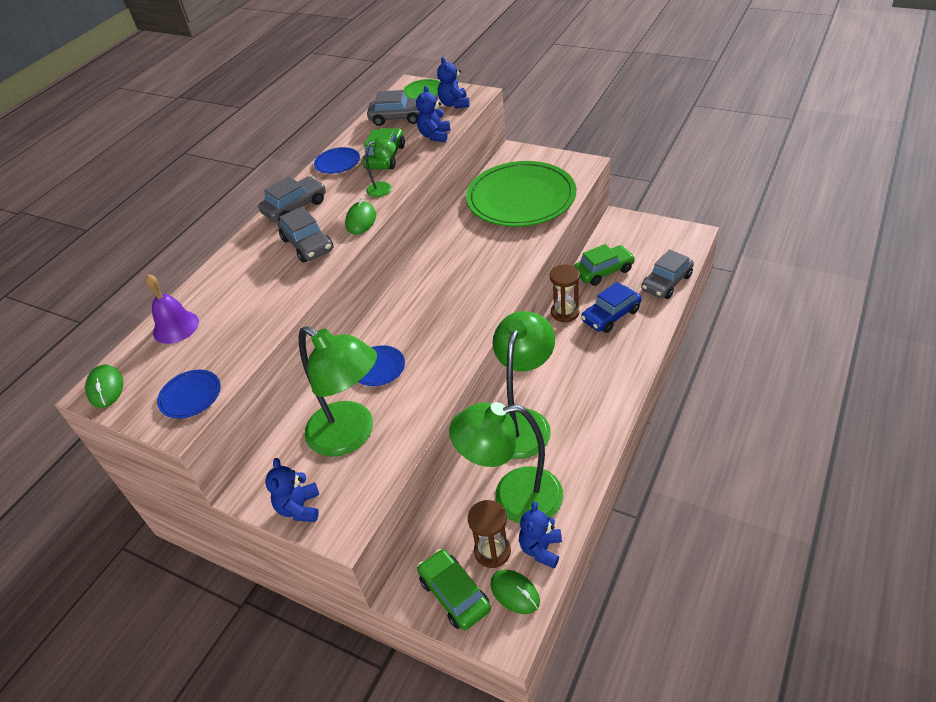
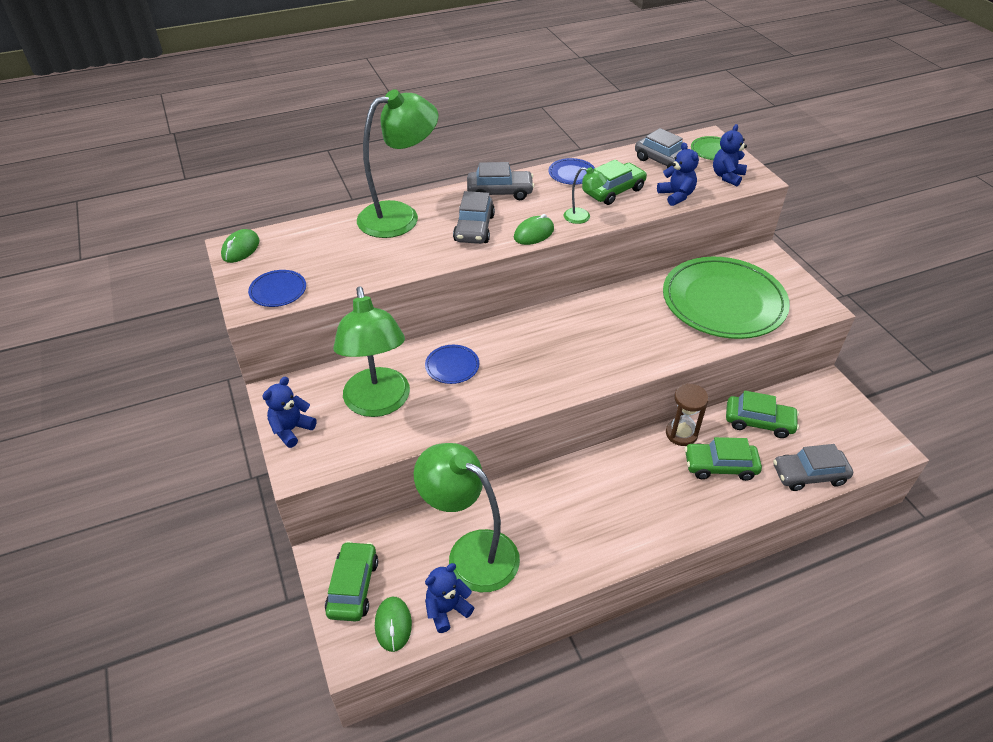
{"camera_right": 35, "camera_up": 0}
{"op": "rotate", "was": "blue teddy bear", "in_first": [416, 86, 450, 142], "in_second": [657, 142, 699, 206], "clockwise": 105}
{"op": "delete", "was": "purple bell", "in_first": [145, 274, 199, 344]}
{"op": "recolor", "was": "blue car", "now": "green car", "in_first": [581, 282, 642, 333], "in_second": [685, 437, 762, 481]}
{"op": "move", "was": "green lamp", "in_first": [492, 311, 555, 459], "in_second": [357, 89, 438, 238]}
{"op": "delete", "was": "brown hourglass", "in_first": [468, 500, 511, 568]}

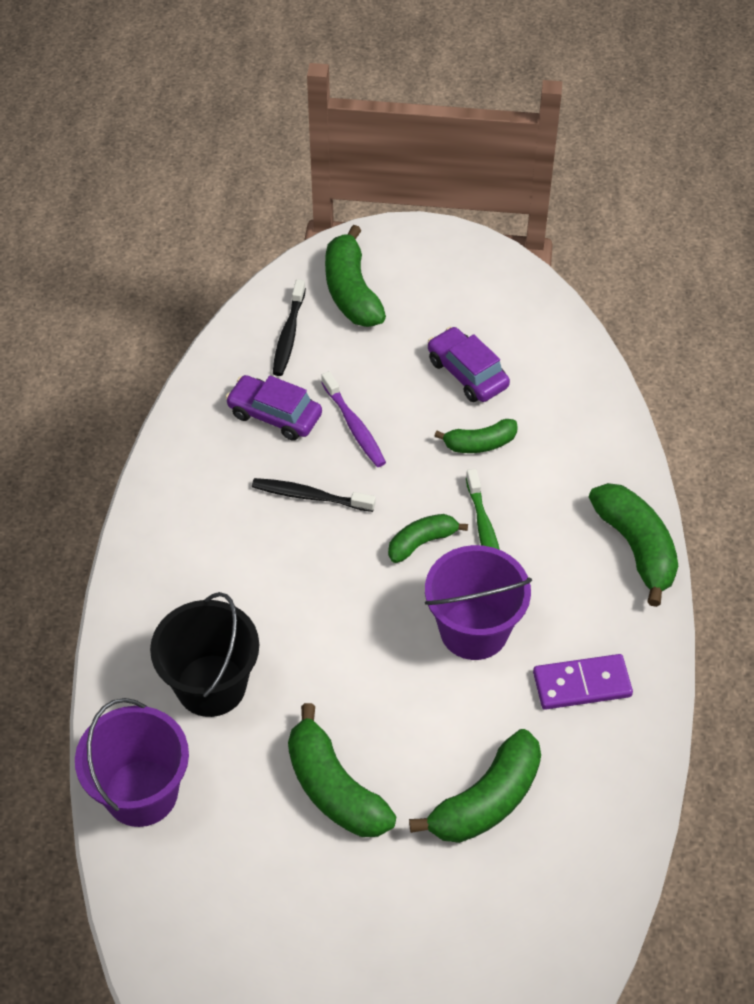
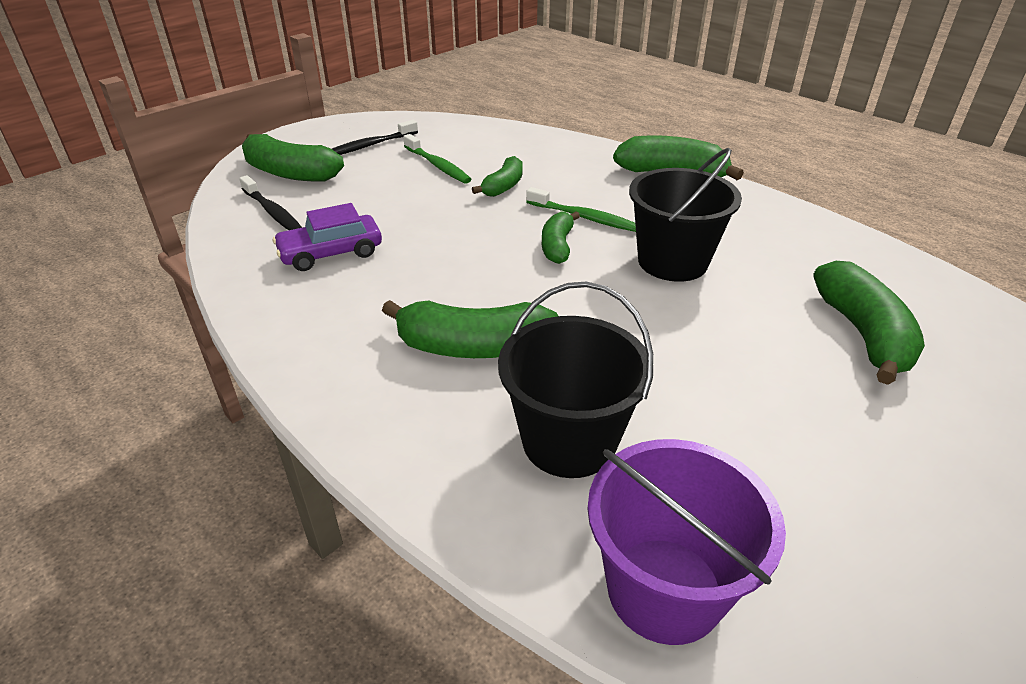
{"camera_right": -50, "camera_up": -15}
{"op": "replace", "was": "purple car", "now": "green toothbrush", "in_first": [428, 327, 510, 402], "in_second": [403, 134, 471, 184]}
{"op": "delete", "was": "purple toothbrush", "in_first": [321, 371, 386, 467]}
{"op": "move", "was": "black toothbrush", "in_first": [252, 478, 376, 512], "in_second": [332, 120, 418, 155]}
{"op": "recolor", "was": "purple bucket", "now": "black bucket", "in_first": [425, 545, 532, 660], "in_second": [629, 148, 742, 282]}
{"op": "delete", "was": "purple domino", "in_first": [533, 654, 633, 710]}
{"op": "move", "was": "green banana", "in_first": [288, 703, 396, 837], "in_second": [382, 300, 558, 358]}

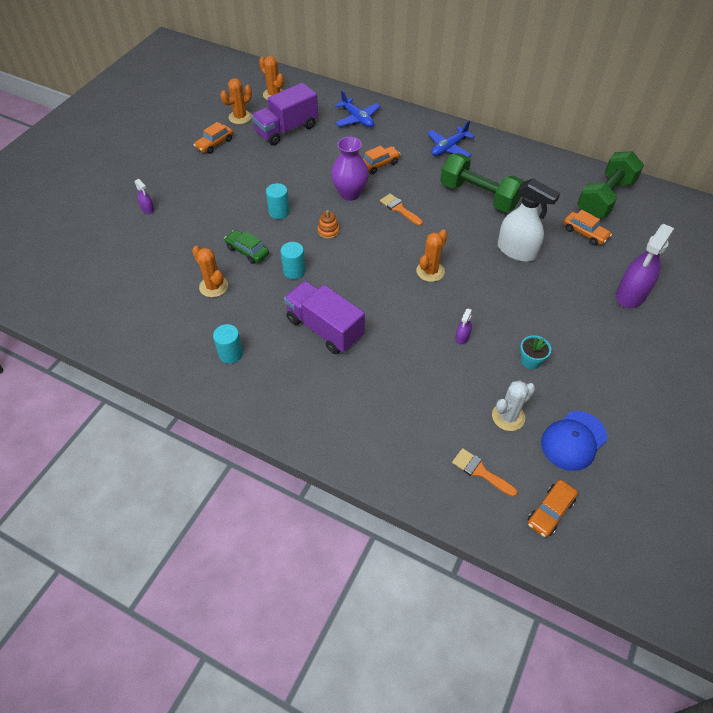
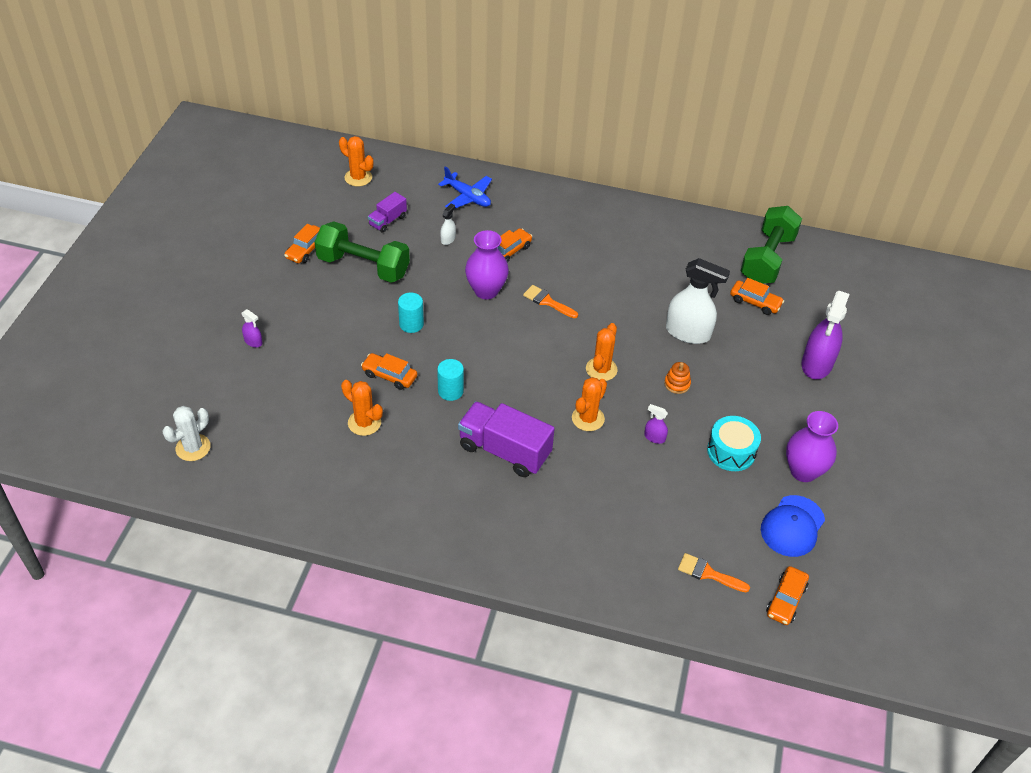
{"camera_right": -15, "camera_up": -5}
{"op": "move", "was": "orange cactus", "in_first": [221, 78, 252, 124], "in_second": [572, 377, 607, 431]}
{"op": "resize", "was": "purple truck", "in_first": [251, 83, 318, 145], "in_second": [368, 192, 407, 233], "ratio": 0.53}
{"op": "delete", "was": "blue plane", "in_first": [427, 120, 475, 157]}
{"op": "move", "was": "green dumbbell", "in_first": [440, 153, 524, 212], "in_second": [315, 221, 410, 283]}
{"op": "move", "was": "orange stacking toy", "in_first": [317, 210, 340, 239], "in_second": [664, 362, 691, 394]}
{"op": "recolor", "was": "green car", "now": "orange car", "in_first": [224, 230, 269, 264], "in_second": [361, 353, 417, 390]}
{"op": "rotate", "was": "purple spray bottle", "in_first": [455, 308, 472, 345], "in_second": [644, 404, 668, 444], "clockwise": 105}
{"op": "delete", "was": "turquoise cylinder", "in_first": [213, 324, 243, 364]}
{"op": "replace", "was": "turquoise flower pot", "now": "turquoise drum", "in_first": [520, 335, 551, 369], "in_second": [707, 416, 761, 471]}
{"op": "move", "was": "white cactus", "in_first": [492, 380, 535, 431], "in_second": [163, 406, 211, 461]}
{"op": "insert", "now": "white spray bottle", "in_second": [440, 204, 456, 245]}
{"op": "insert", "now": "purple vase", "in_second": [786, 411, 838, 482]}

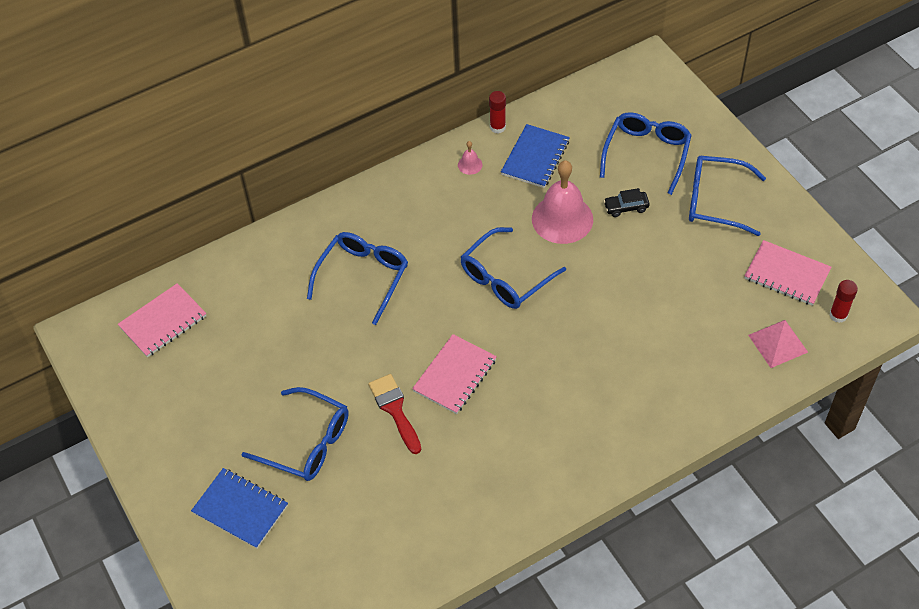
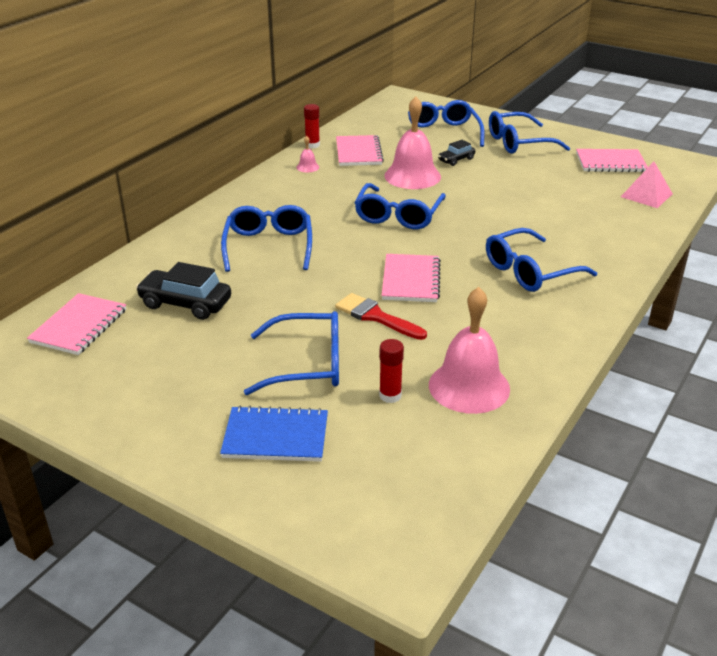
{"camera_right": -30, "camera_up": -20}
{"op": "recolor", "was": "blue notebook", "now": "pink notebook", "in_first": [501, 124, 570, 188], "in_second": [336, 135, 384, 166]}
{"op": "move", "was": "red glue stick", "in_first": [830, 280, 858, 323], "in_second": [379, 339, 404, 403]}
{"op": "insert", "now": "blue glasses", "in_second": [486, 228, 597, 292]}
{"op": "insert", "now": "black car", "in_second": [136, 262, 231, 320]}
{"op": "insert", "now": "pink bell", "in_second": [429, 287, 510, 414]}

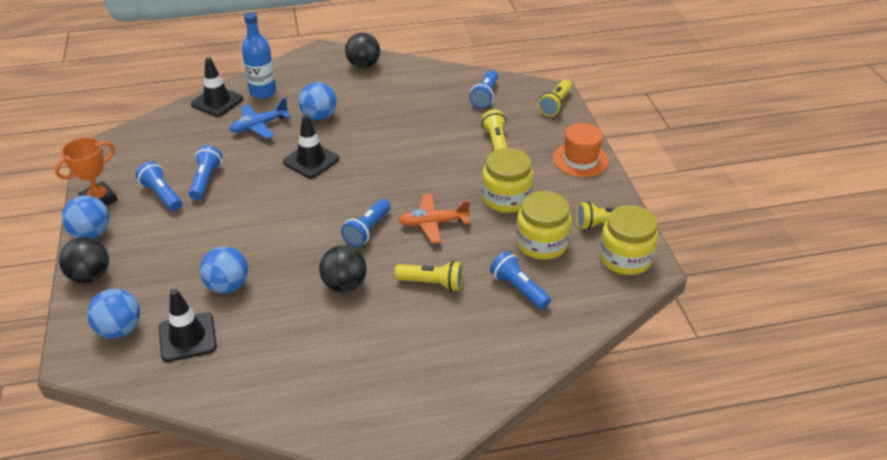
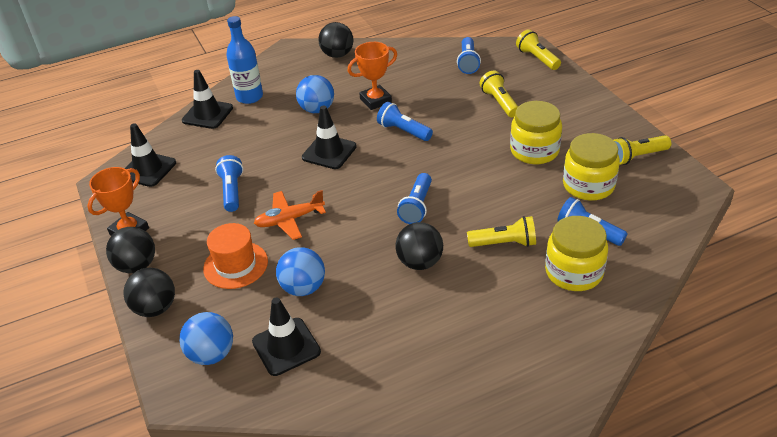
{"camera_right": -10, "camera_up": 0}
{"op": "rotate", "was": "yellow flashlight", "in_first": [538, 80, 572, 117], "in_second": [516, 29, 561, 70], "clockwise": 135}
{"op": "delete", "was": "blue plane", "in_first": [229, 98, 291, 139]}
{"op": "move", "was": "orange hat", "in_first": [553, 123, 609, 177], "in_second": [203, 223, 268, 289]}
{"op": "move", "was": "blue flashlight", "in_first": [136, 161, 182, 211], "in_second": [377, 102, 433, 141]}
{"op": "move", "was": "orange plane", "in_first": [399, 194, 470, 243], "in_second": [254, 190, 326, 240]}
{"op": "recolor", "was": "blue ball", "now": "black ball", "in_first": [62, 195, 109, 238], "in_second": [106, 227, 155, 273]}
{"op": "move", "was": "yellow jar", "in_first": [599, 205, 658, 275], "in_second": [545, 216, 608, 291]}
{"op": "insert", "now": "orange trophy", "in_second": [348, 42, 397, 110]}
{"op": "insert", "now": "black traffic cone", "in_second": [125, 123, 176, 187]}

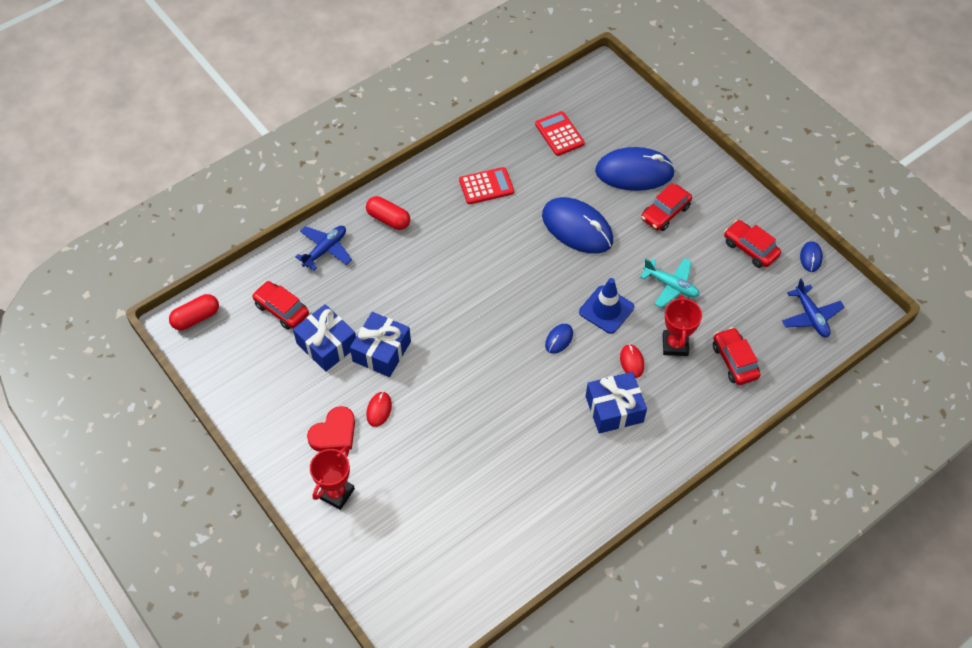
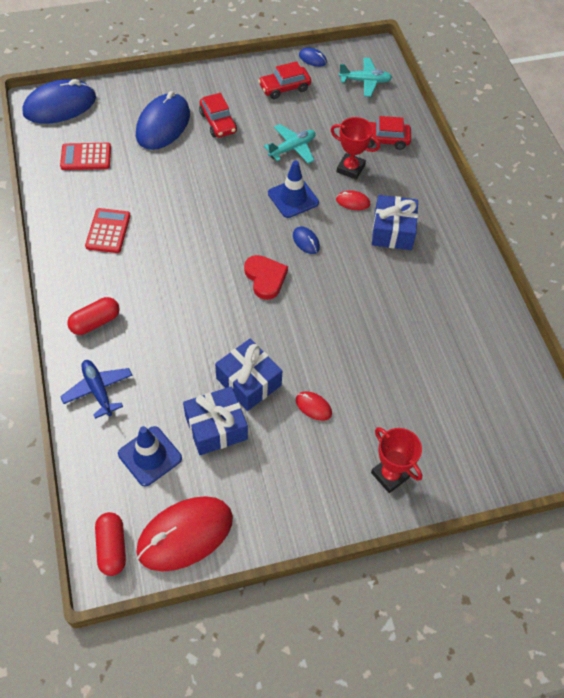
{"camera_right": -70, "camera_up": 0}
{"op": "move", "was": "blue mouse", "in_first": [542, 197, 613, 254], "in_second": [22, 79, 96, 124]}
{"op": "recolor", "was": "blue plane", "now": "turquoise plane", "in_first": [782, 279, 844, 337], "in_second": [339, 58, 392, 97]}
{"op": "replace", "was": "red car", "now": "blue traffic cone", "in_first": [252, 281, 309, 330], "in_second": [118, 426, 182, 486]}
{"op": "move", "was": "red heart", "in_first": [307, 406, 355, 452], "in_second": [244, 255, 288, 300]}
{"op": "insert", "now": "red mouse", "in_second": [136, 496, 233, 571]}

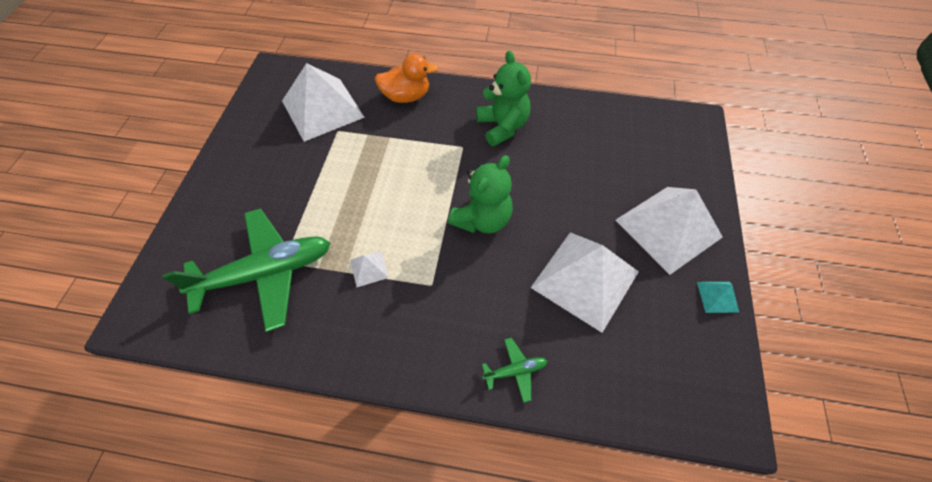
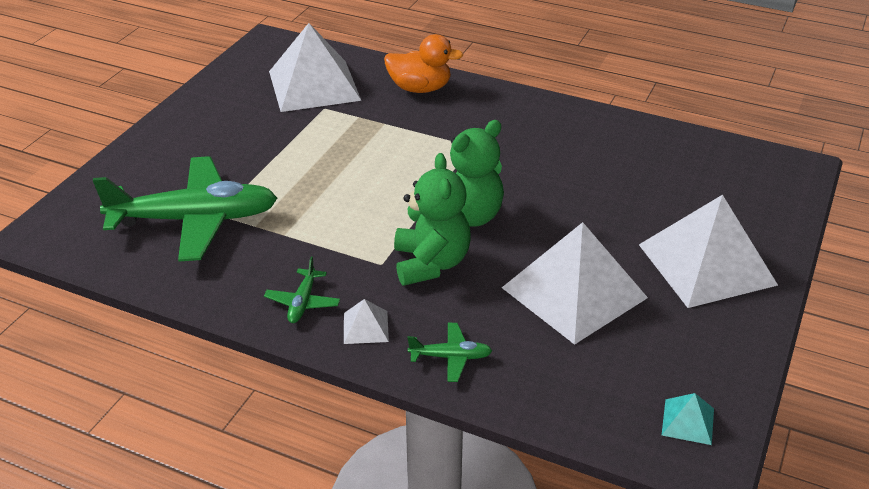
{"camera_right": 15, "camera_up": -20}
{"op": "move", "was": "green teddy bear", "in_first": [476, 51, 531, 146], "in_second": [394, 153, 471, 286]}
{"op": "move", "was": "white pyramid", "in_first": [350, 251, 389, 287], "in_second": [344, 299, 389, 344]}
{"op": "move", "was": "turquoise pyramid", "in_first": [697, 282, 739, 313], "in_second": [662, 393, 714, 445]}
{"op": "insert", "now": "green plane", "in_second": [264, 257, 340, 323]}

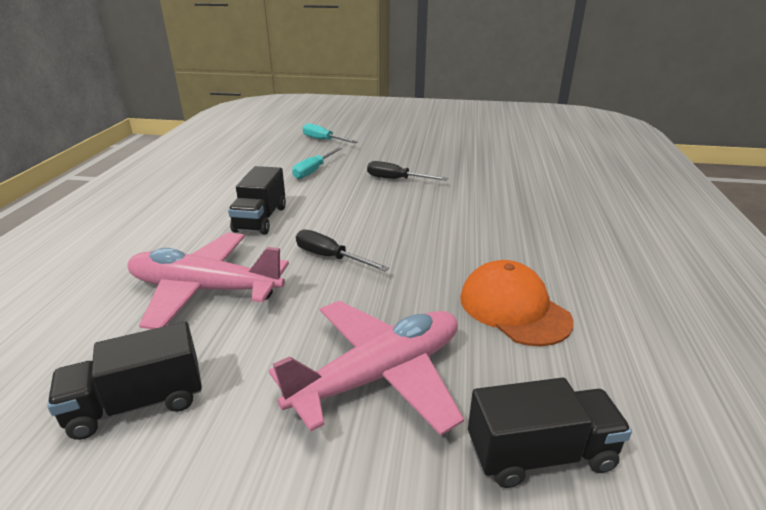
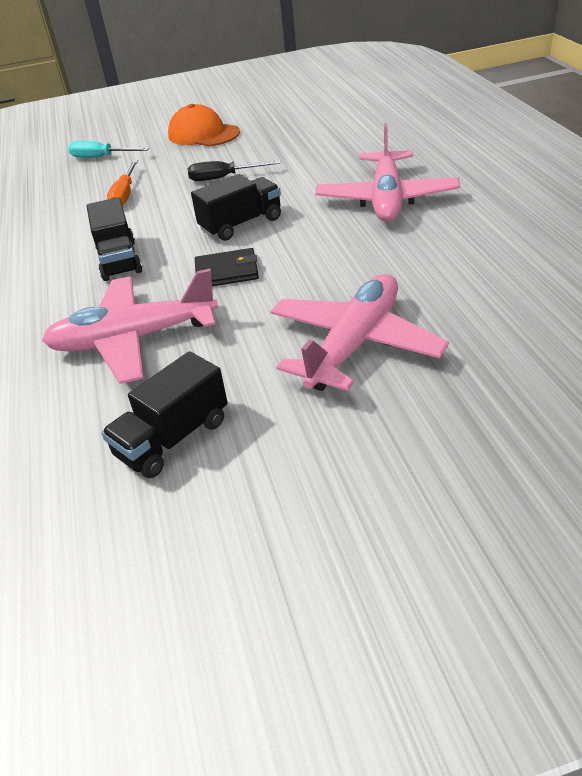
{"camera_right": -20, "camera_up": 10}
{"op": "recolor", "was": "turquoise screwdriver", "now": "orange screwdriver", "in_first": [292, 147, 342, 179], "in_second": [107, 160, 138, 205]}
{"op": "replace", "was": "black screwdriver", "now": "black wallet", "in_first": [296, 229, 389, 271], "in_second": [195, 248, 259, 286]}
{"op": "move", "was": "orange cap", "in_first": [460, 260, 574, 346], "in_second": [168, 104, 240, 146]}
{"op": "move", "was": "black truck", "in_first": [468, 378, 632, 488], "in_second": [191, 174, 281, 241]}
{"op": "insert", "now": "pink plane", "in_second": [316, 123, 460, 222]}

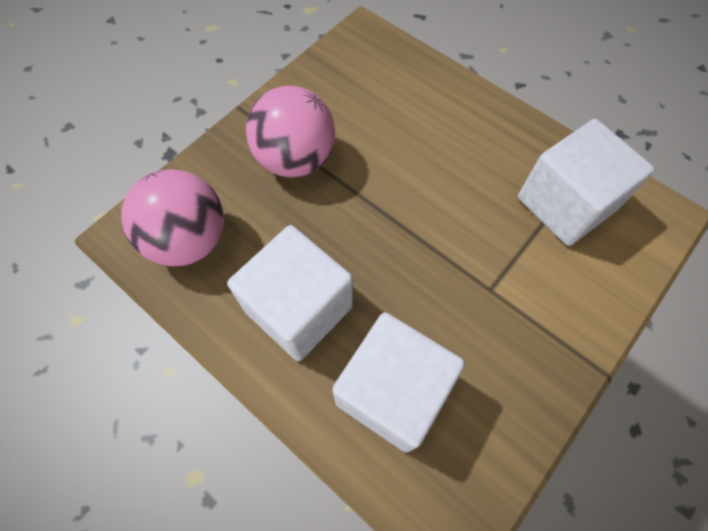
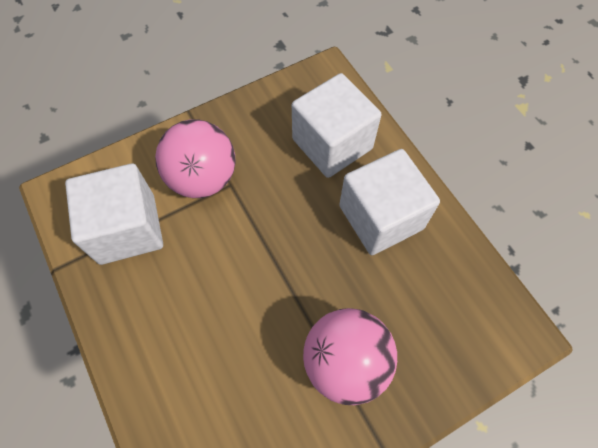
{"camera_right": -160, "camera_up": 0}
{"op": "move", "was": "pink ball", "in_first": [121, 169, 224, 266], "in_second": [155, 119, 236, 198]}

